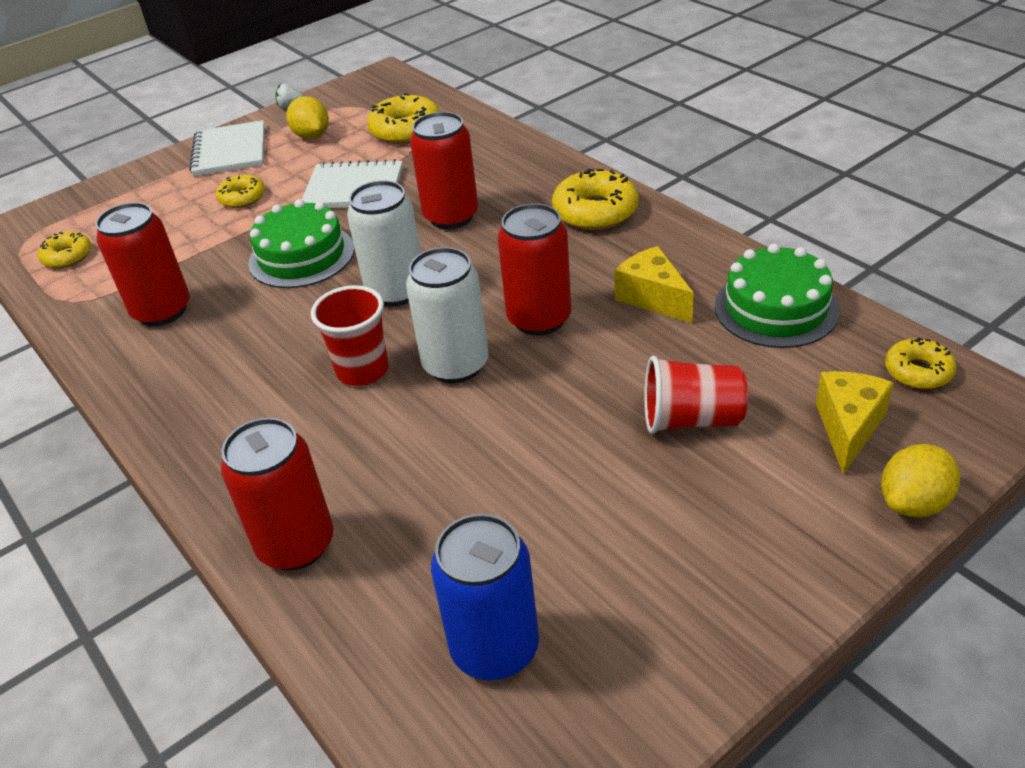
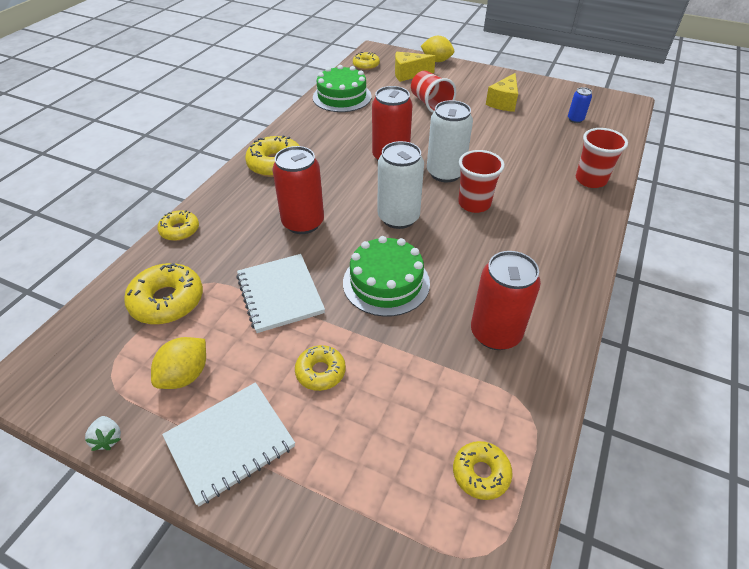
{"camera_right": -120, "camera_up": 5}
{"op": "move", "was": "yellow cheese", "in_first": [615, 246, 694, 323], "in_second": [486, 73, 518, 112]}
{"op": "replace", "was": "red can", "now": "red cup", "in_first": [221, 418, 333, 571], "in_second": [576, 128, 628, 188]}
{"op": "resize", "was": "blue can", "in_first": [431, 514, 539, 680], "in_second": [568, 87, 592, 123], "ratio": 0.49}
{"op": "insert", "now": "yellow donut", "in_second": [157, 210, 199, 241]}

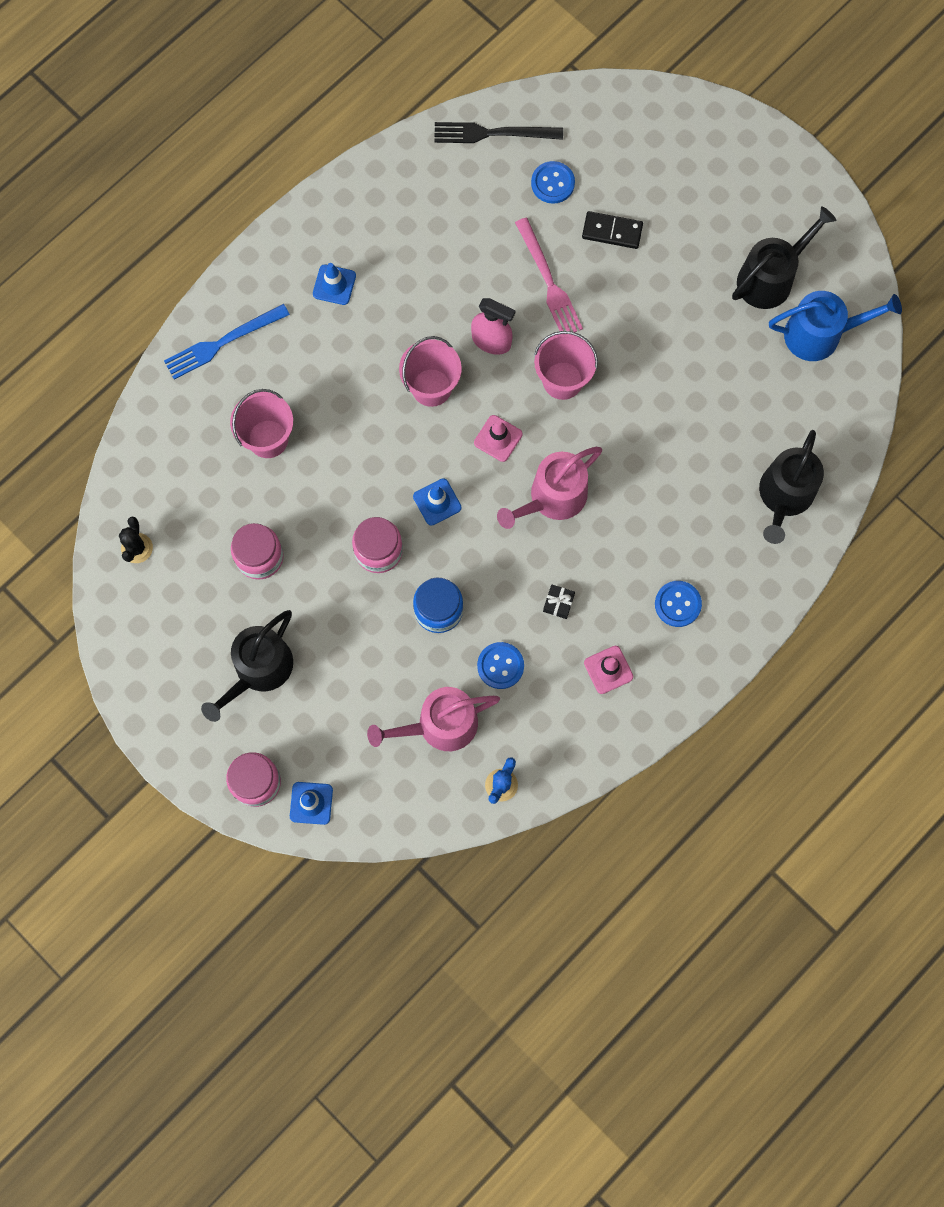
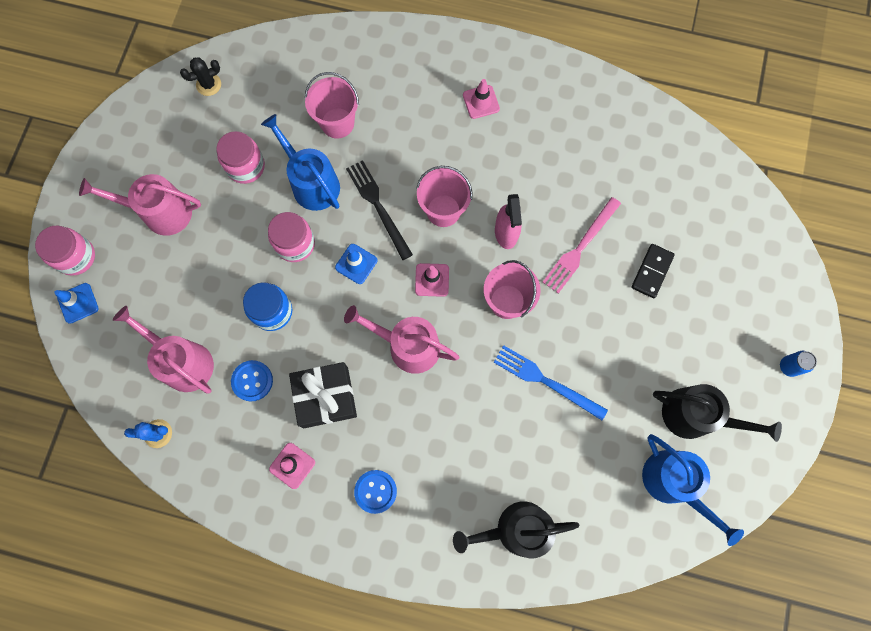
{"camera_right": 60, "camera_up": 0}
{"op": "move", "was": "black fork", "in_first": [434, 122, 563, 143], "in_second": [346, 160, 413, 260]}
{"op": "delete", "was": "blue button", "in_first": [531, 161, 575, 204]}
{"op": "rotate", "was": "black domino", "in_first": [582, 211, 643, 249], "in_second": [631, 244, 675, 298], "clockwise": 45}
{"op": "recolor", "was": "blue traffic cone", "now": "pink traffic cone", "in_first": [313, 263, 356, 305], "in_second": [463, 79, 500, 119]}
{"op": "move", "was": "blue fork", "in_first": [164, 304, 290, 380], "in_second": [494, 345, 608, 420]}
{"op": "resize", "was": "black gift", "in_first": [543, 584, 575, 619], "in_second": [289, 362, 357, 428], "ratio": 2.36}
{"op": "recolor", "was": "black watering can", "now": "pink watering can", "in_first": [201, 610, 293, 722], "in_second": [79, 174, 201, 236]}
{"op": "insert", "now": "blue watering can", "in_second": [261, 114, 340, 211]}
{"op": "insert", "now": "blue can", "in_second": [780, 351, 817, 377]}

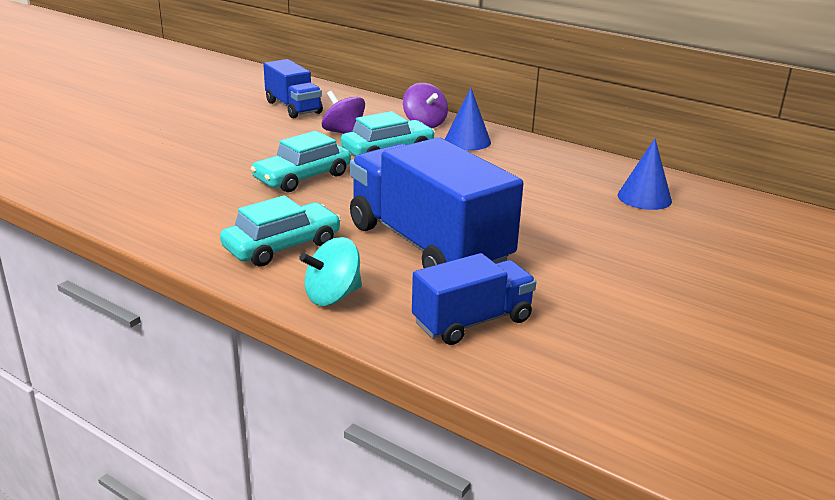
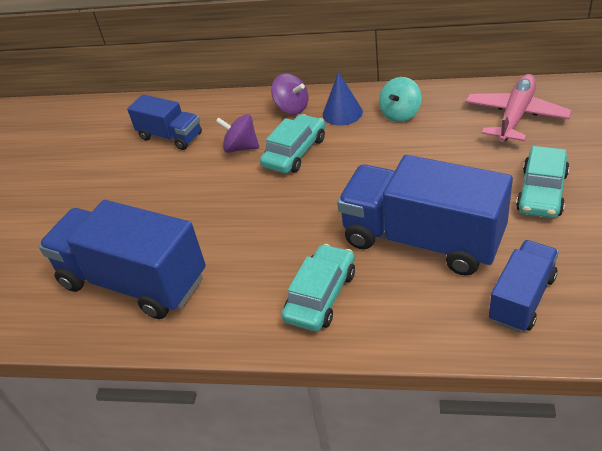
{"camera_right": -20, "camera_up": 15}
{"op": "move", "was": "turquoise car", "in_first": [250, 131, 351, 192], "in_second": [516, 146, 570, 218]}
{"op": "replace", "was": "blue cone", "now": "pink plane", "in_first": [617, 139, 672, 210], "in_second": [465, 74, 572, 142]}
{"op": "move", "was": "turquoise spinning top", "in_first": [299, 237, 362, 306], "in_second": [379, 77, 422, 122]}
{"op": "insert", "now": "blue truck", "in_second": [38, 200, 206, 319]}

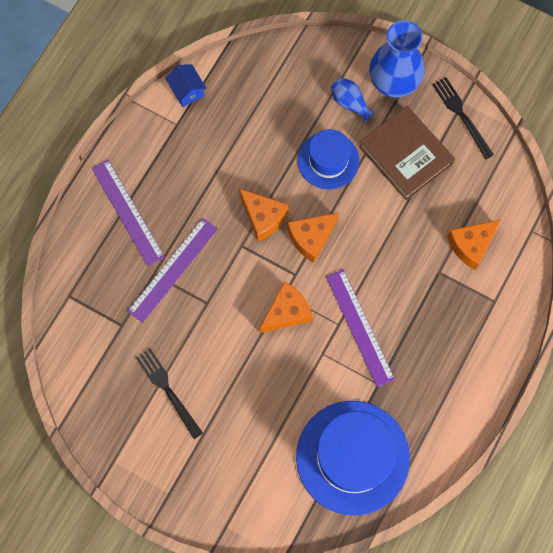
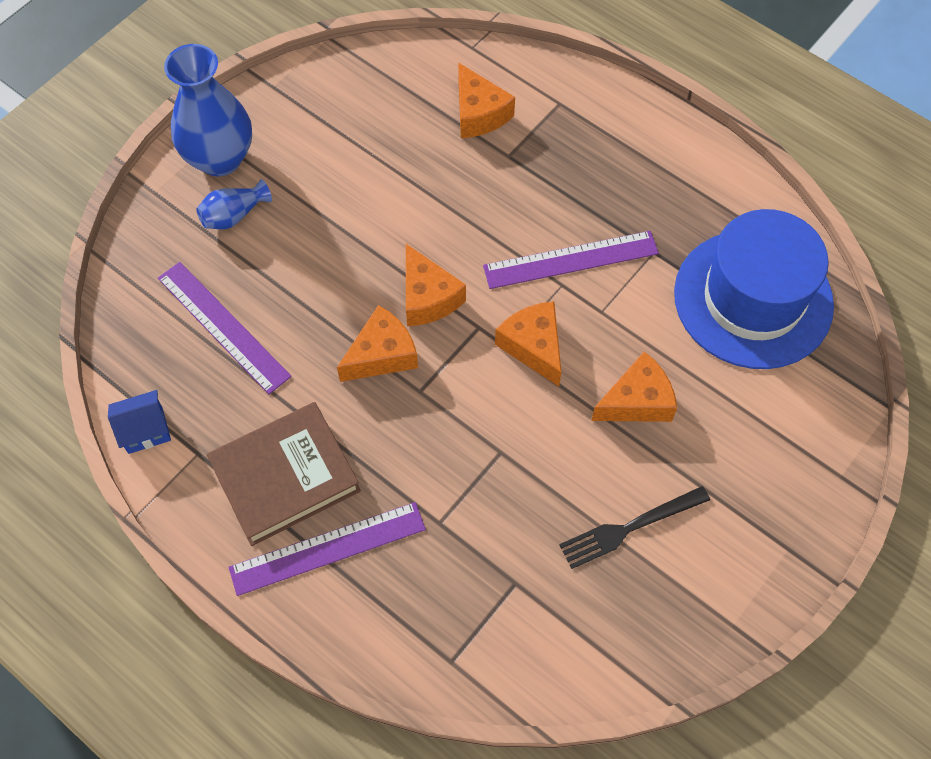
{"camera_right": -80, "camera_up": -10}
{"op": "delete", "was": "black fork", "in_first": [432, 77, 494, 159]}
{"op": "move", "was": "brown book", "in_first": [359, 106, 455, 200], "in_second": [207, 402, 361, 546]}
{"op": "delete", "was": "blue hat", "in_first": [298, 129, 359, 190]}
{"op": "move", "was": "purple ruler", "in_first": [127, 218, 218, 323], "in_second": [158, 262, 292, 394]}
{"op": "insert", "now": "orange cheese", "in_second": [591, 351, 677, 422]}

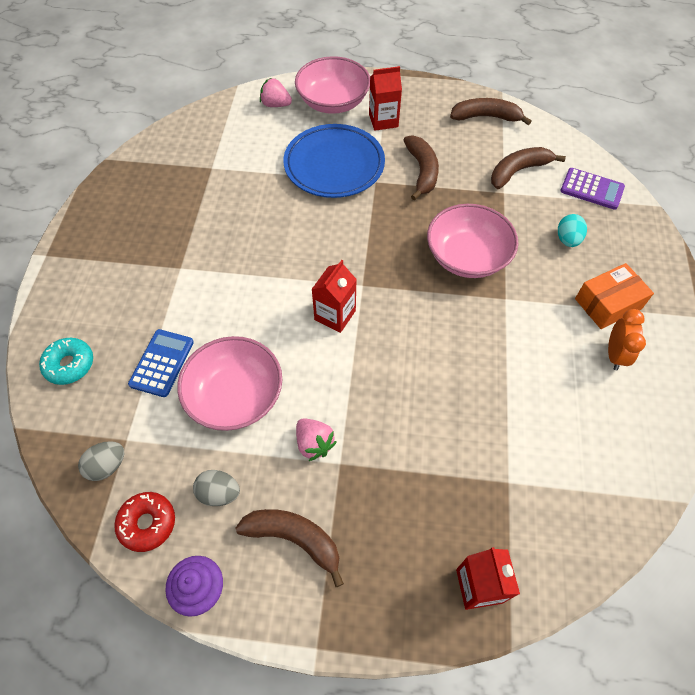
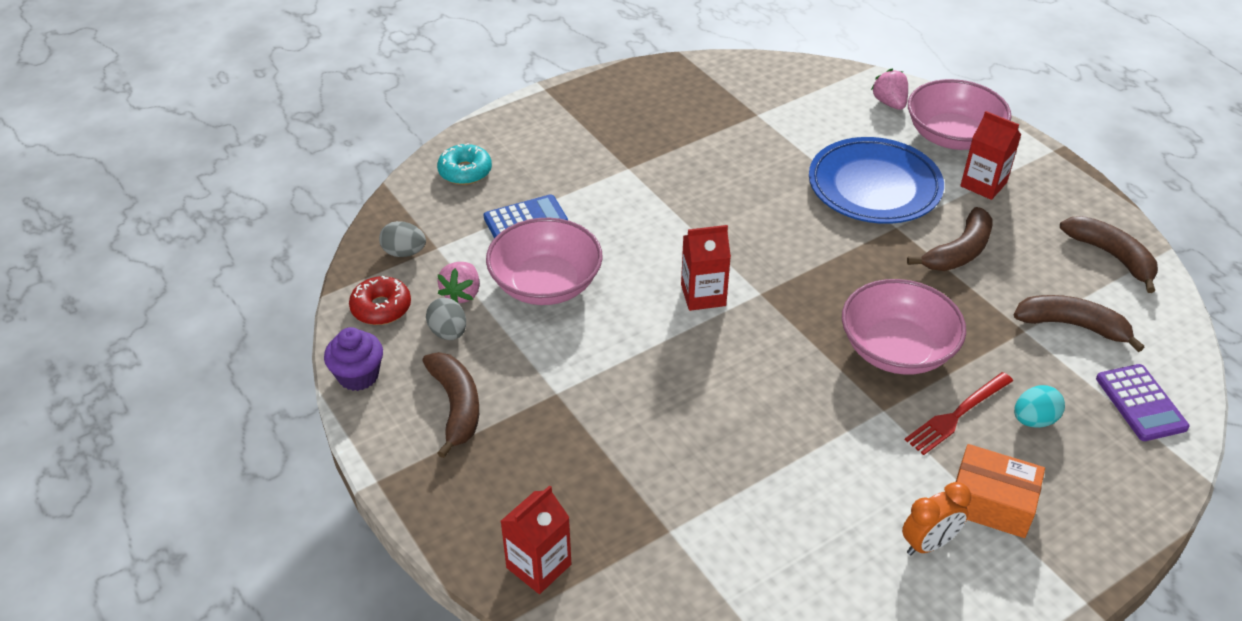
{"camera_right": 50, "camera_up": -15}
{"op": "move", "was": "pink strawberry", "in_first": [296, 418, 336, 461], "in_second": [437, 262, 480, 303]}
{"op": "insert", "now": "red fork", "in_second": [905, 372, 1013, 455]}

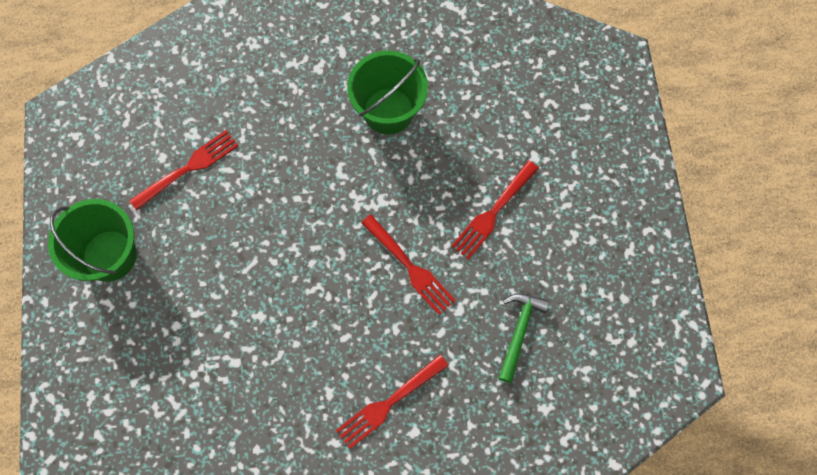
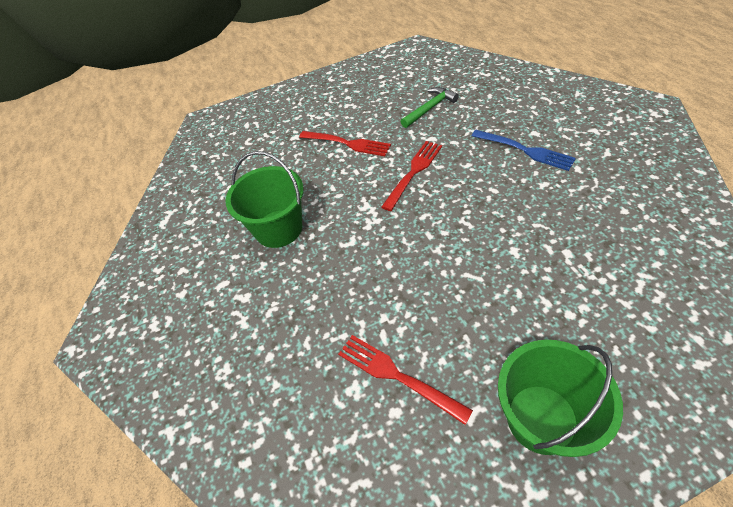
{"camera_right": -100, "camera_up": -20}
{"op": "rotate", "was": "green hammer", "in_first": [499, 293, 549, 383], "in_second": [400, 87, 459, 128], "clockwise": 135}
{"op": "recolor", "was": "red fork", "now": "blue fork", "in_first": [336, 355, 449, 449], "in_second": [472, 130, 576, 171]}

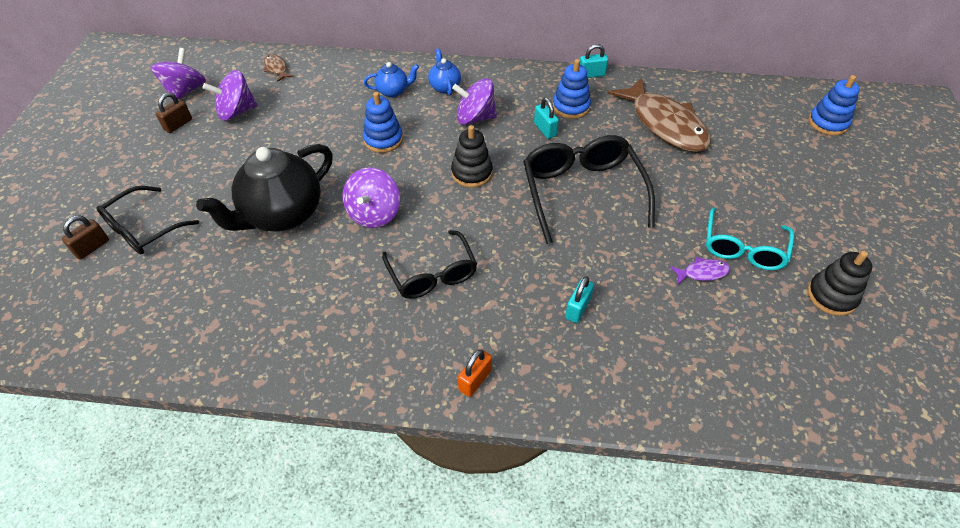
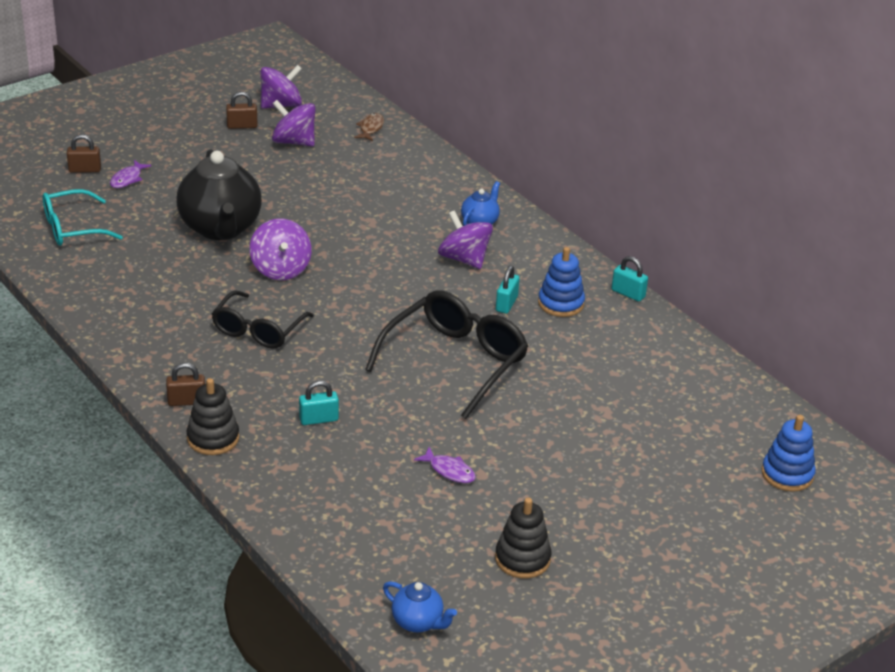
{"camera_right": 45, "camera_up": -15}
{"op": "move", "was": "blue teapot", "in_first": [364, 62, 419, 97], "in_second": [383, 581, 457, 632]}
{"op": "delete", "was": "brown fish", "in_first": [608, 77, 711, 152]}
{"op": "delete", "was": "blue stacking toy", "in_first": [363, 92, 403, 153]}
{"op": "move", "was": "black stacking toy", "in_first": [451, 125, 493, 188], "in_second": [187, 378, 239, 455]}
{"op": "rotate", "was": "black teapot", "in_first": [196, 144, 333, 231], "in_second": [177, 150, 262, 240], "clockwise": -105}
{"op": "rotate", "was": "purple spinning top", "in_first": [343, 167, 400, 228], "in_second": [250, 219, 312, 280], "clockwise": -75}
{"op": "replace", "was": "black glasses", "now": "purple fish", "in_first": [97, 186, 199, 254], "in_second": [110, 160, 151, 188]}
{"op": "move", "was": "turquoise glasses", "in_first": [706, 207, 794, 270], "in_second": [43, 189, 123, 246]}
{"op": "recolor", "was": "orange padlock", "now": "brown padlock", "in_first": [458, 349, 492, 397], "in_second": [166, 363, 205, 406]}

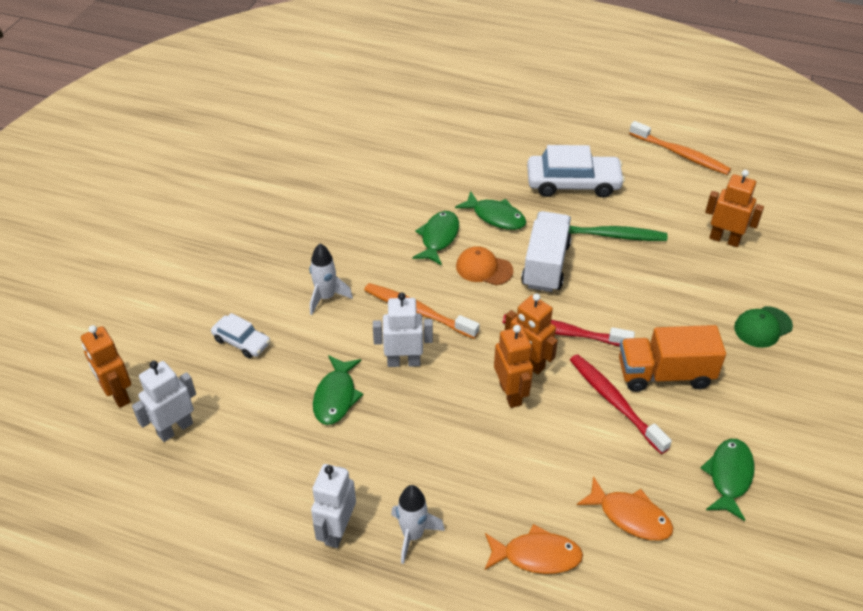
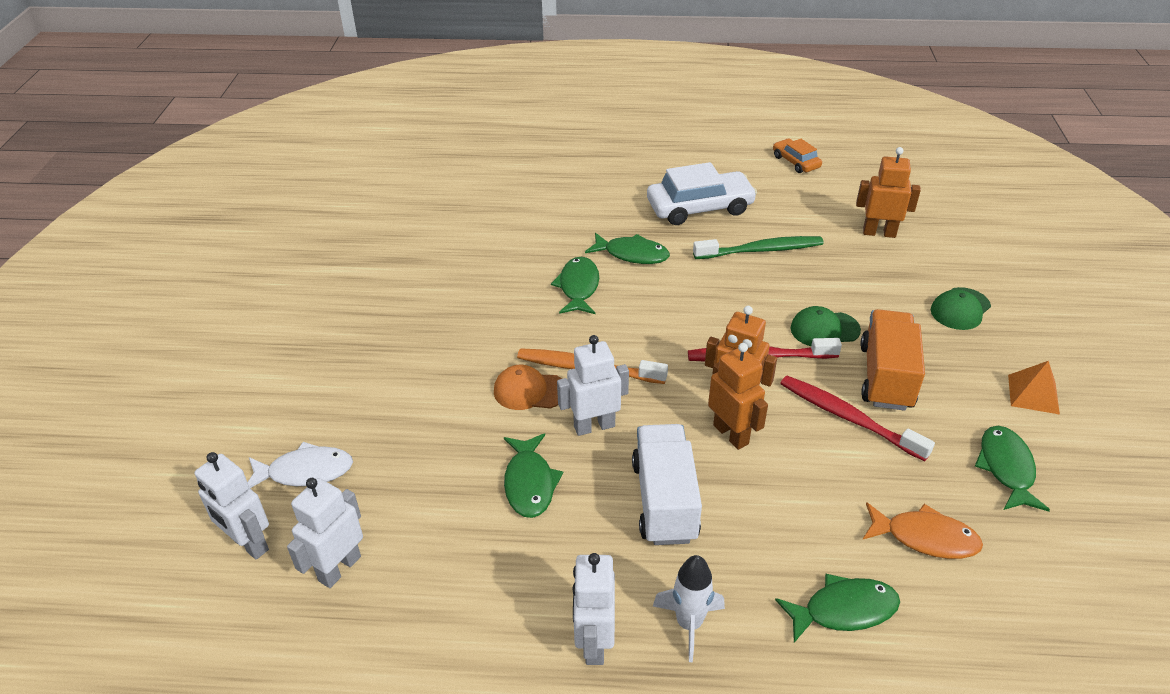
{"camera_right": -15, "camera_up": -5}
{"op": "replace", "was": "orange toothbrush", "now": "orange car", "in_first": [629, 121, 731, 175], "in_second": [773, 139, 822, 173]}
{"op": "move", "was": "white truck", "in_first": [521, 211, 571, 292], "in_second": [632, 424, 702, 545]}
{"op": "delete", "was": "white rocket", "in_first": [310, 244, 353, 315]}
{"op": "move", "was": "orange cap", "in_first": [456, 246, 513, 285], "in_second": [494, 365, 562, 410]}
{"op": "delete", "was": "white car", "in_first": [211, 313, 270, 358]}
{"op": "recolor", "was": "orange robot", "now": "white robot", "in_first": [81, 325, 131, 408], "in_second": [195, 452, 269, 560]}
{"op": "rotate", "was": "orange truck", "in_first": [619, 325, 726, 392], "in_second": [860, 309, 925, 411], "clockwise": 120}
{"op": "recolor", "was": "orange fish", "now": "green fish", "in_first": [485, 524, 583, 574], "in_second": [775, 574, 900, 643]}
{"op": "insert", "now": "green cap", "in_second": [791, 306, 861, 346]}
{"op": "insert", "now": "orange pyramid", "in_second": [1008, 361, 1060, 414]}
{"op": "insert", "now": "white fish", "in_second": [248, 442, 353, 488]}

